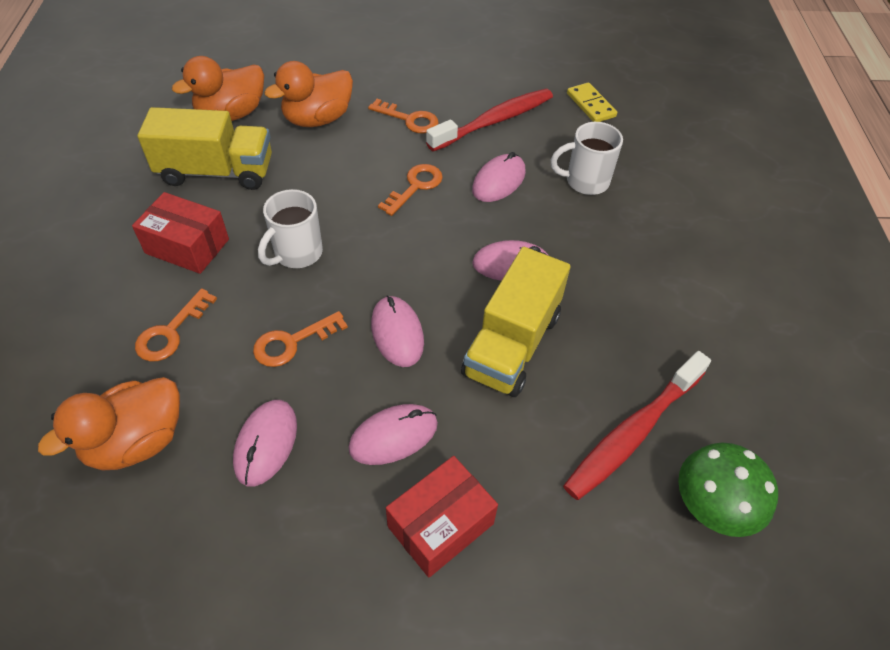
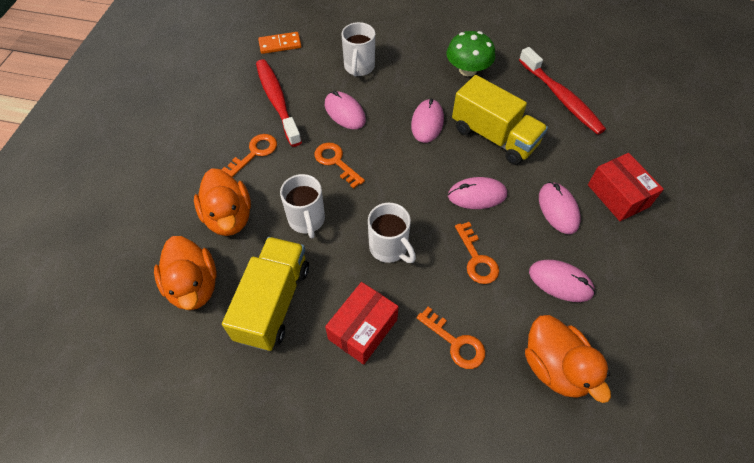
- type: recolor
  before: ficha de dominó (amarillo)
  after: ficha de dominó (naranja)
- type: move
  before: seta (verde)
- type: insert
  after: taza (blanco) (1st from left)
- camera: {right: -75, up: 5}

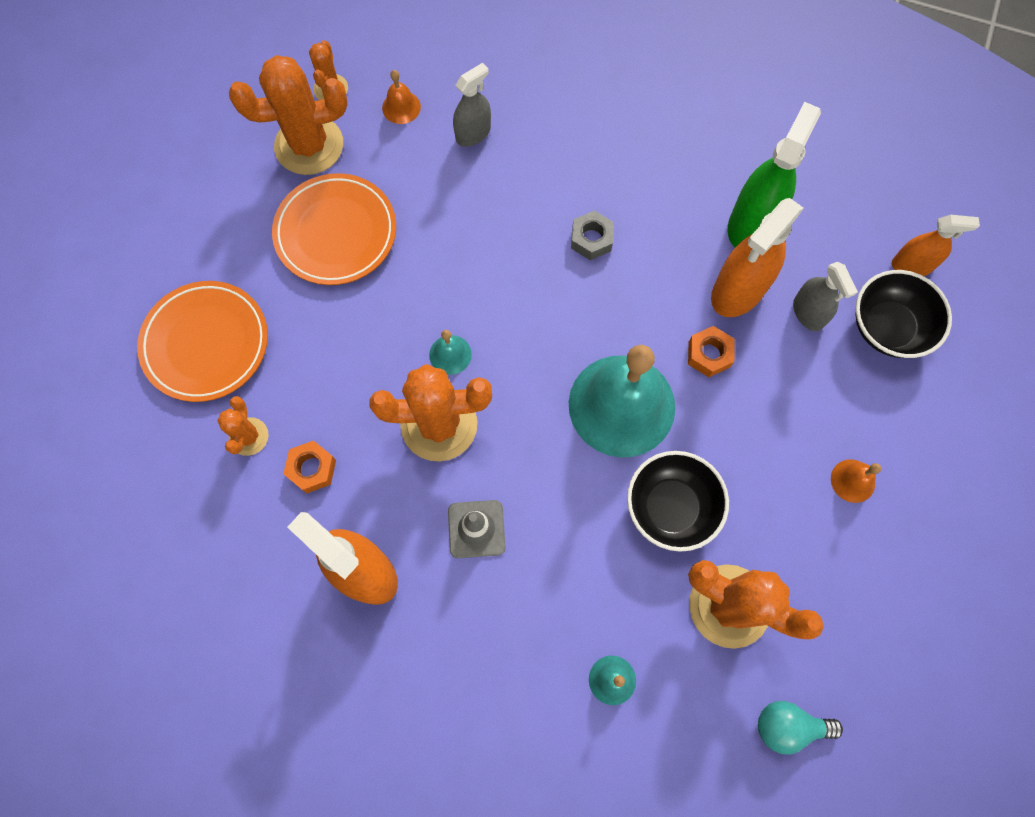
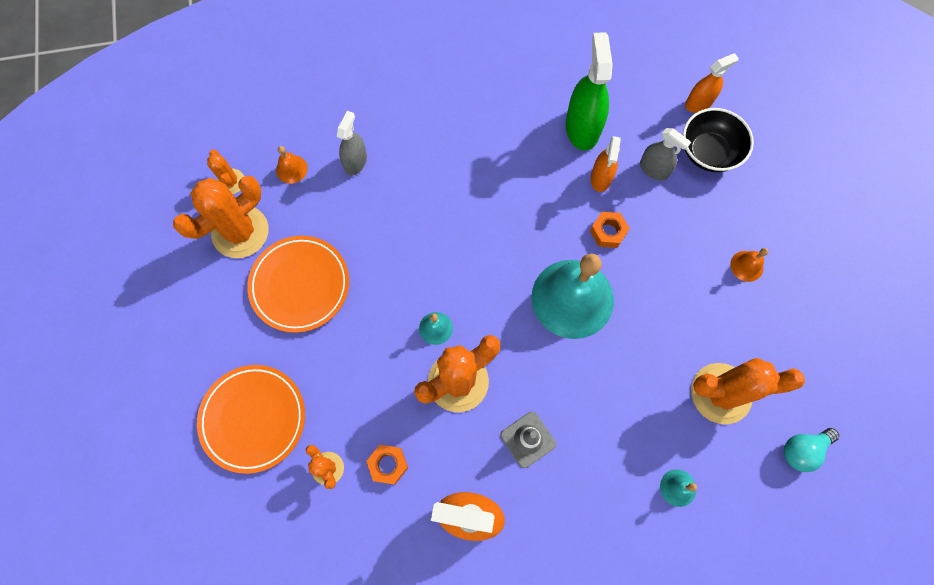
- type: resize
  before: pulverizador (naranja) (2nd from left)
  scale: 0.6
- type: delete
  before: tuerca (gris)
- type: delete
  before: cuenco (negro) (1st from left)
- camera: {right: -30, up: 0}

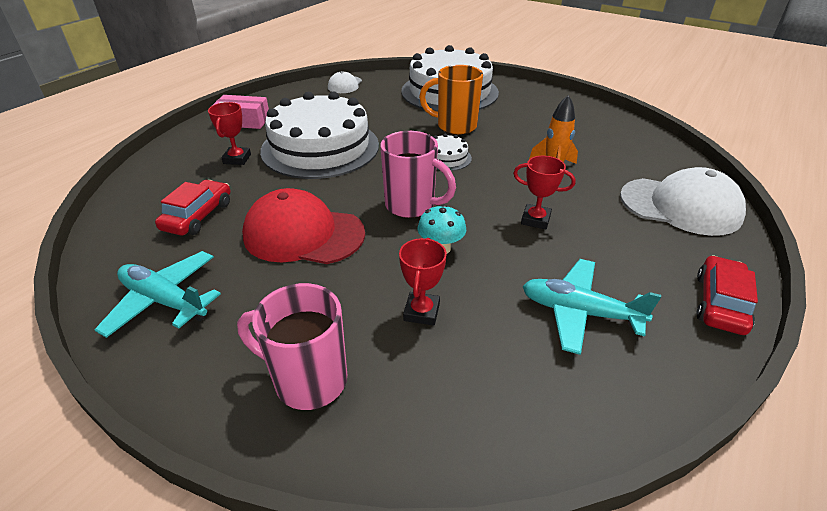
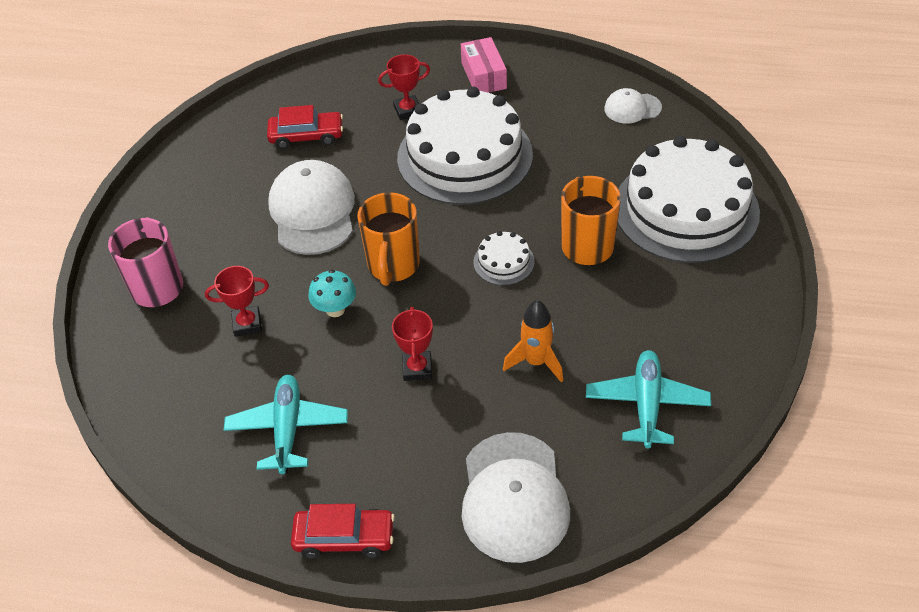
- type: recolor
  before: taza (rosa) (2nd from left)
  after: taza (naranja) (1st from left)
- type: recolor
  before: gorra (rojo)
  after: gorra (blanco) (1st from left)
- type: move
  before: avión (turquesa) (1st from left in the first image)
  after: avión (turquesa) (2nd from left)
- camera: {right: 70, up: 10}

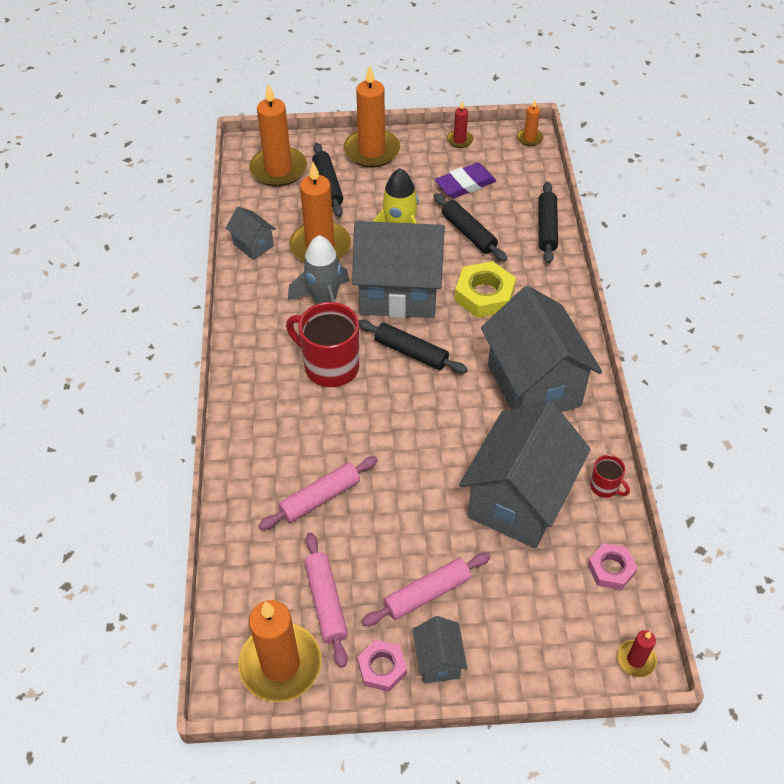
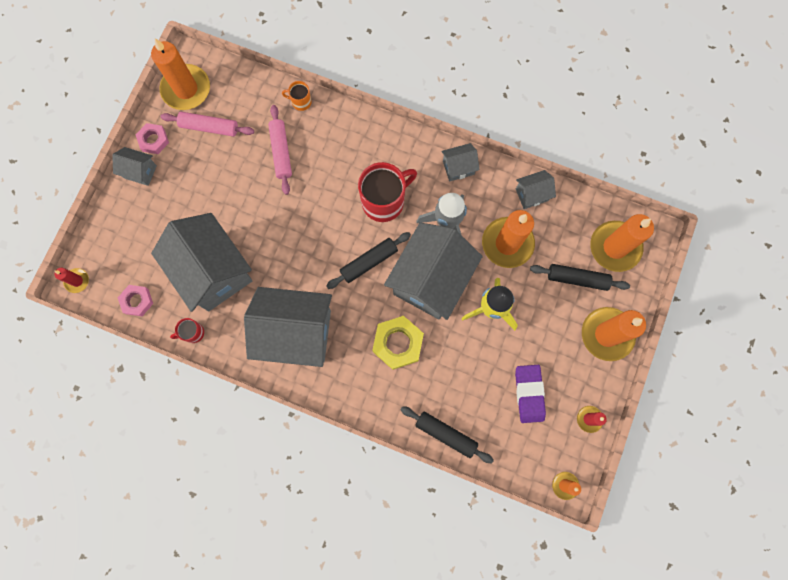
- type: delete
  before: rodillo (negro) (3rd from left)
- type: delete
  before: rodillo (rosa) (3rd from left)
- type: insert
  after: taza (naranja)
- type: insert
  after: casa (gris) (5th from left)
- camera: {right: 115, up: 25}

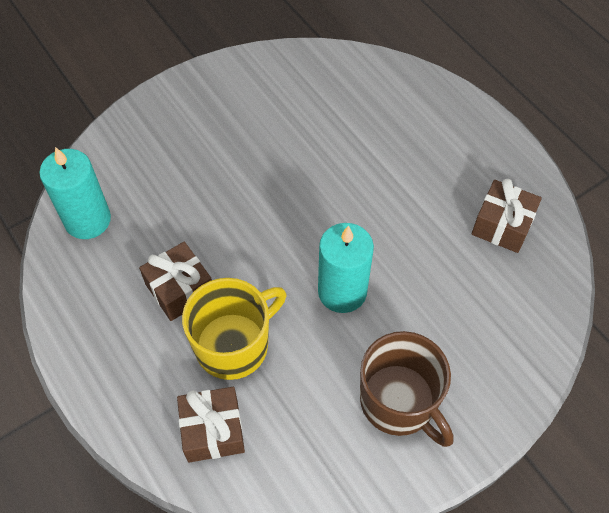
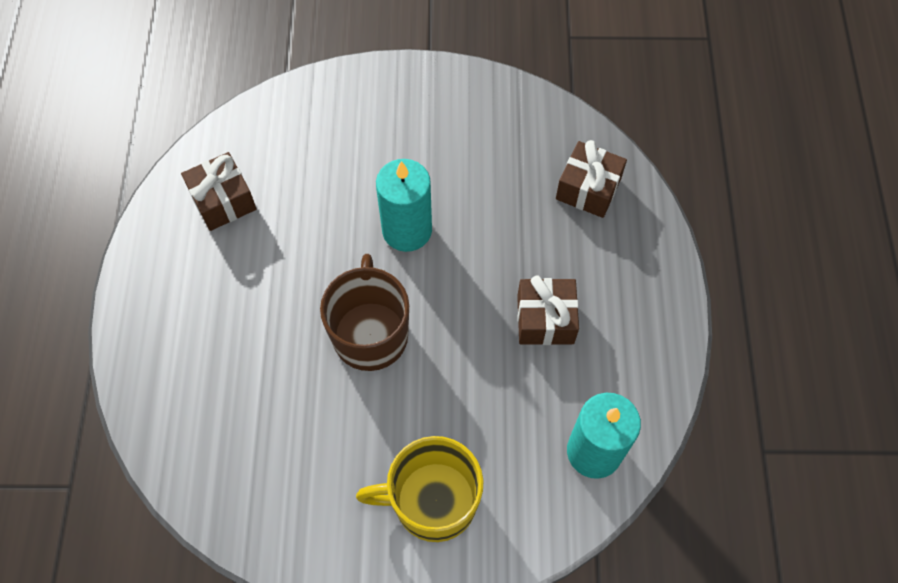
- type: move
  before: taza (amarillo)
- type: move
  before: taza (marrón)
- camera: {right: -145, up: 5}

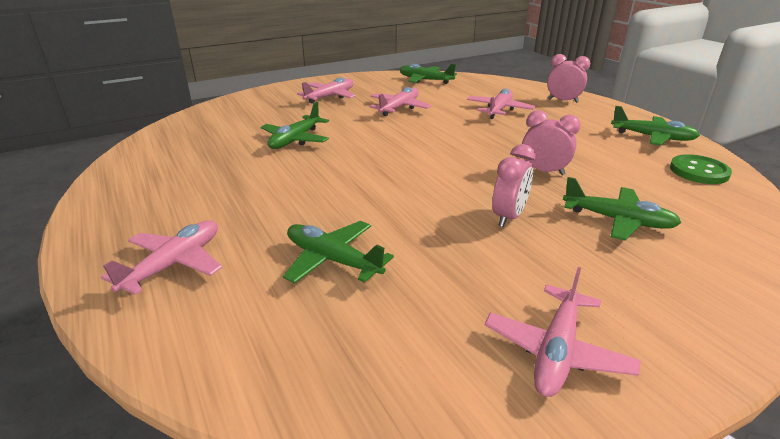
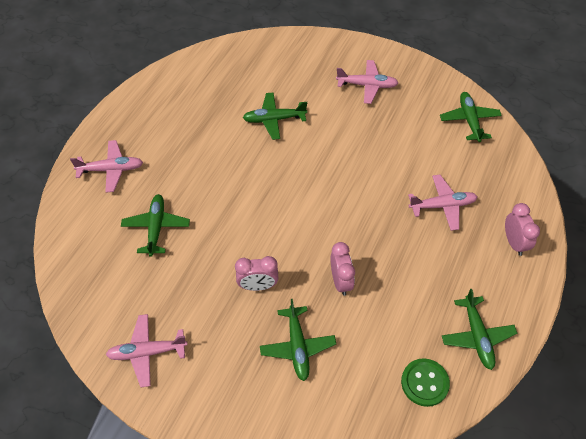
- type: delete
  before: avión (rosa) (3rd from left)
- camera: {right: 55, up: 25}

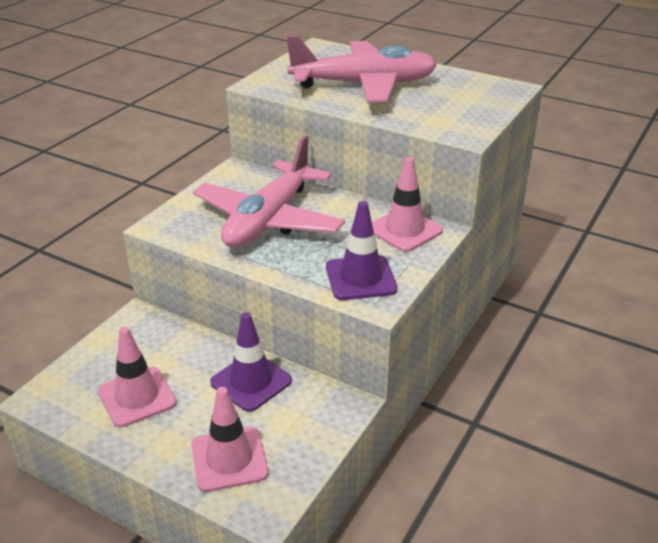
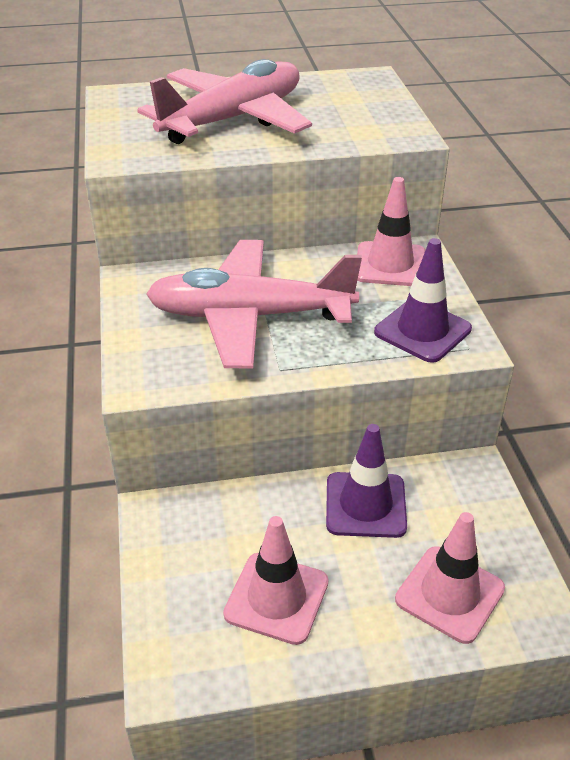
- type: rotate
  before: avión (rosa) (1st from left in the first image)
  turn: 105
- camera: {right: -40, up: 5}

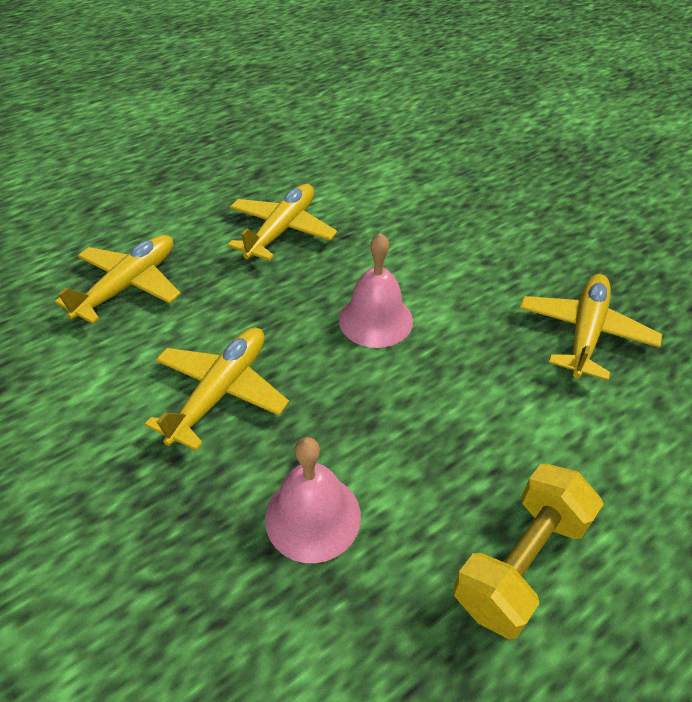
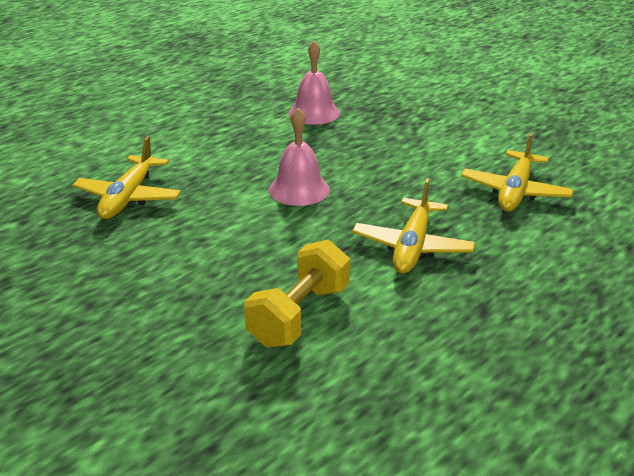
- type: delete
  before: avión (amarillo) (2nd from left)
- type: move
  before: mancuerna (amarillo)
- camera: {right: 170, up: -15}

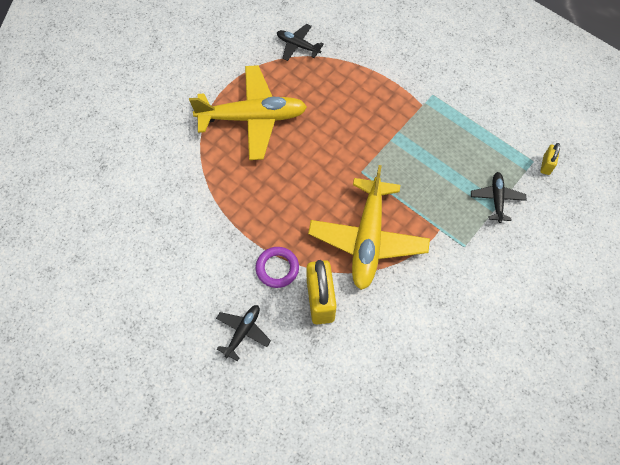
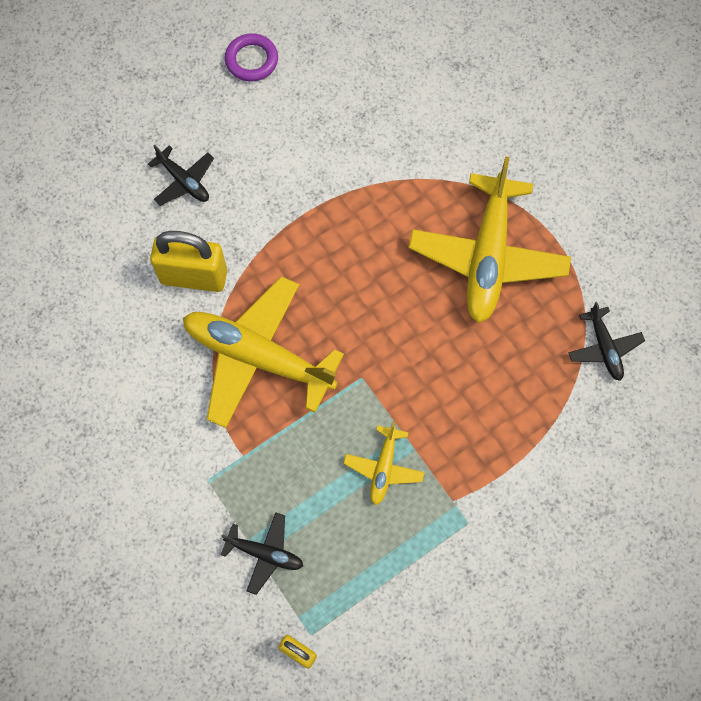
- type: rotate
  before: avión (negro) (2nd from left in the first image)
  turn: 120
- type: move
  before: anillo (morado)
- type: insert
  after: avión (amarillo) (2nd from left)
- camera: {right: 105, up: 5}

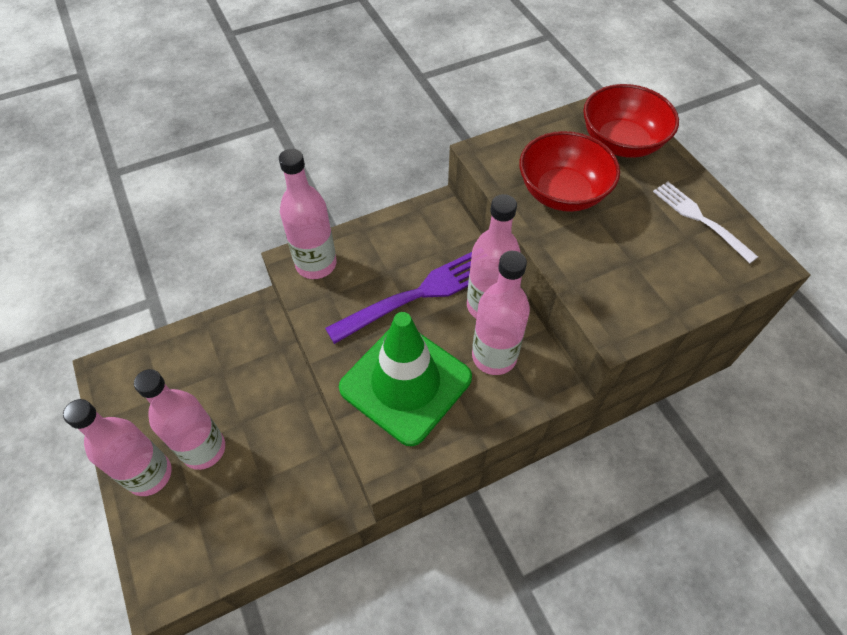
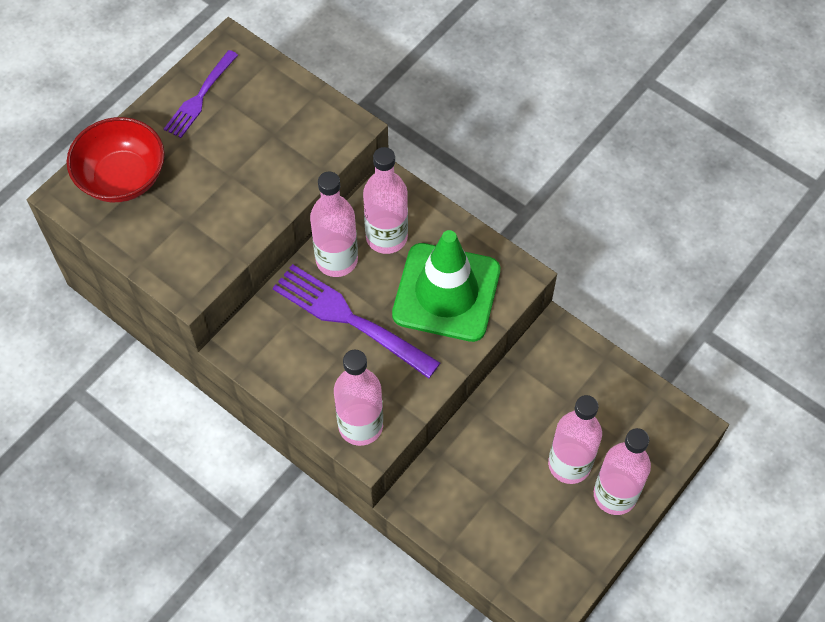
- type: delete
  before: cuenco (rojo) (1st from left)
- type: recolor
  before: tenedor (blanco)
  after: tenedor (morado) (1st from left)
- camera: {right: -115, up: 5}

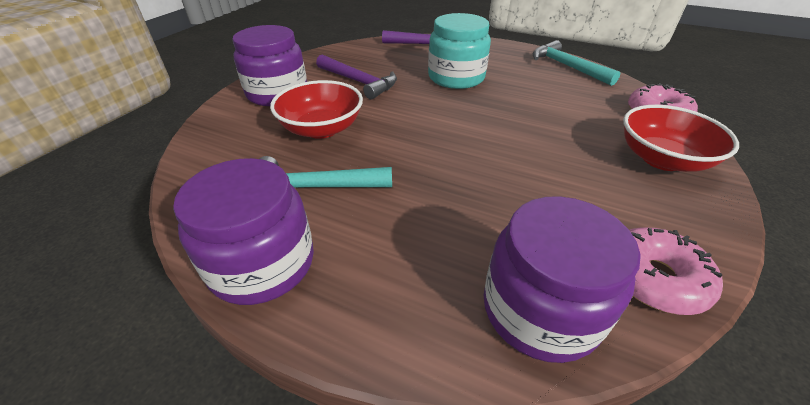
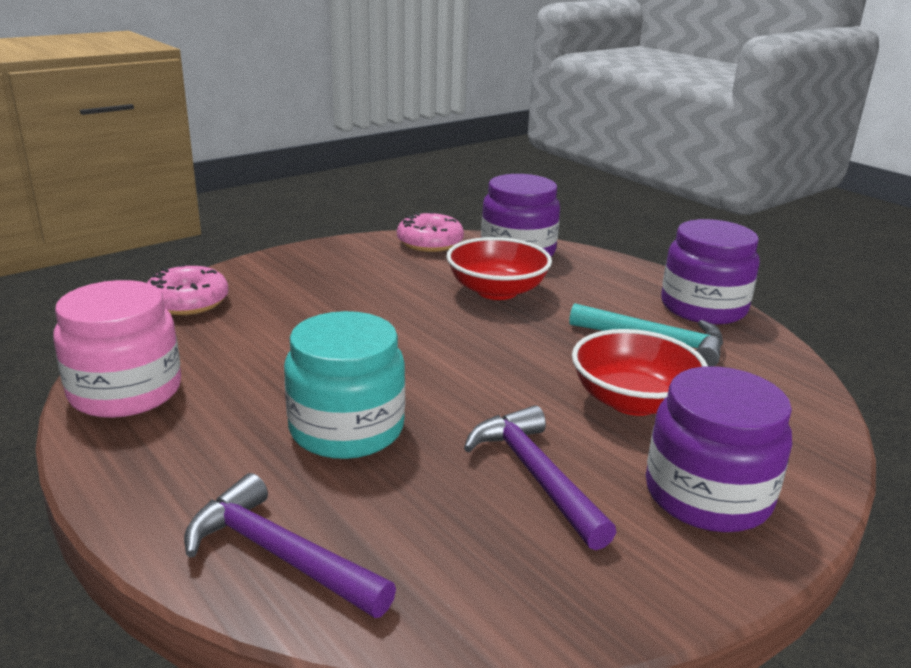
- type: replace
  before: martillo (turquesa) (2nd from left)
  after: tarro (rosa)
- type: move
  before: cuenco (rojo) (2nd from left in the first image)
  after: cuenco (rojo) (1st from left)
- camera: {right: -155, up: -15}

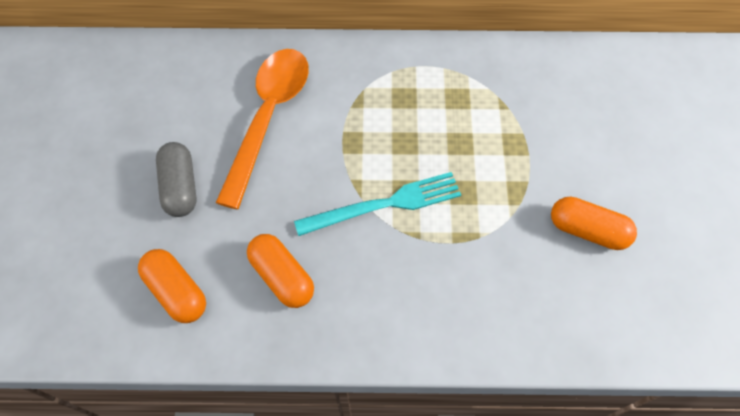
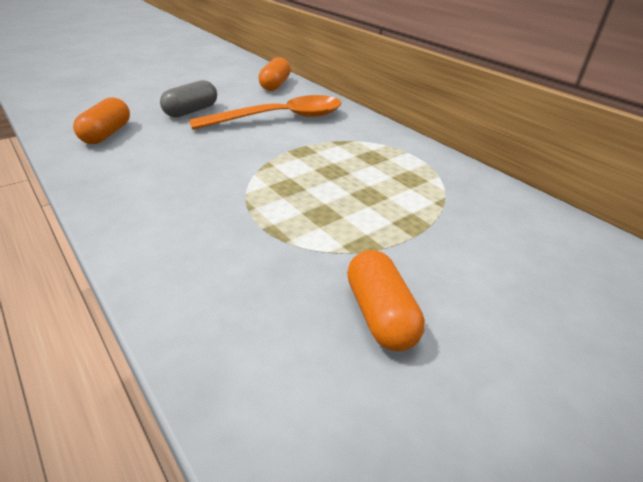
- type: delete
  before: tenedor (turquesa)
- type: move
  before: cápsula (naranja) (2nd from left)
- camera: {right: 50, up: -25}

